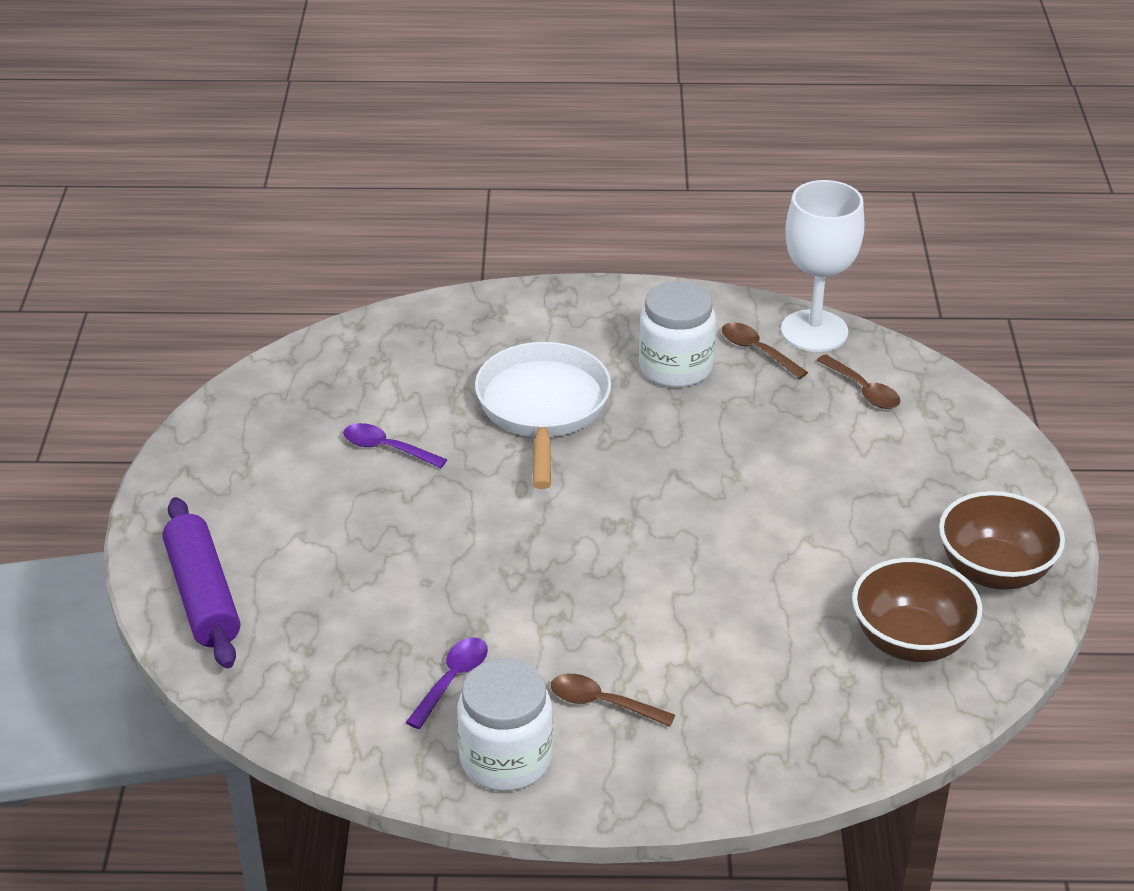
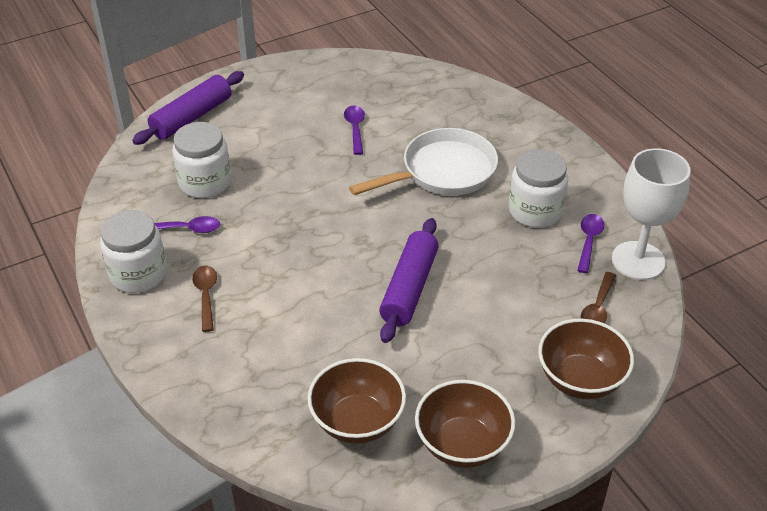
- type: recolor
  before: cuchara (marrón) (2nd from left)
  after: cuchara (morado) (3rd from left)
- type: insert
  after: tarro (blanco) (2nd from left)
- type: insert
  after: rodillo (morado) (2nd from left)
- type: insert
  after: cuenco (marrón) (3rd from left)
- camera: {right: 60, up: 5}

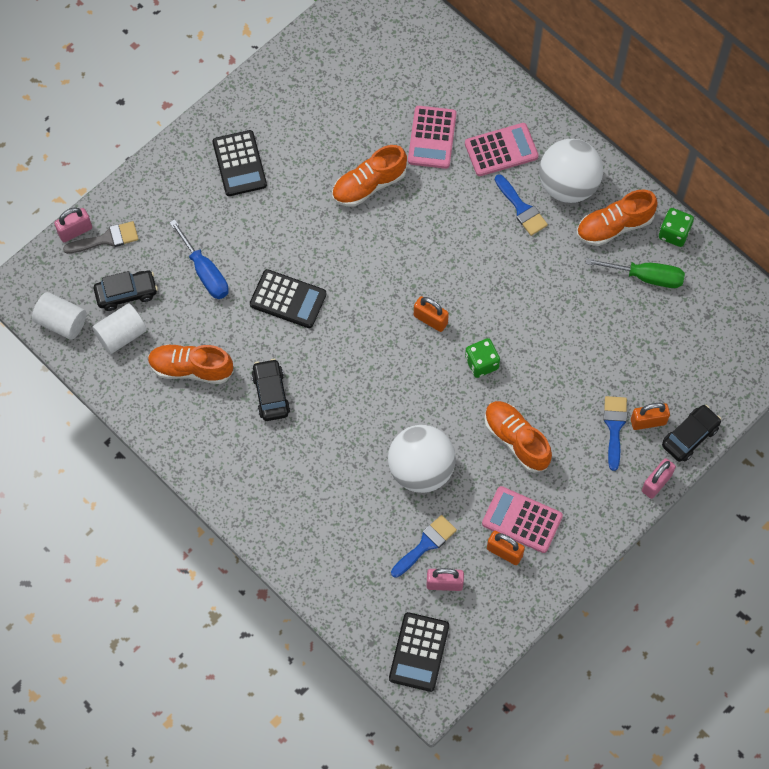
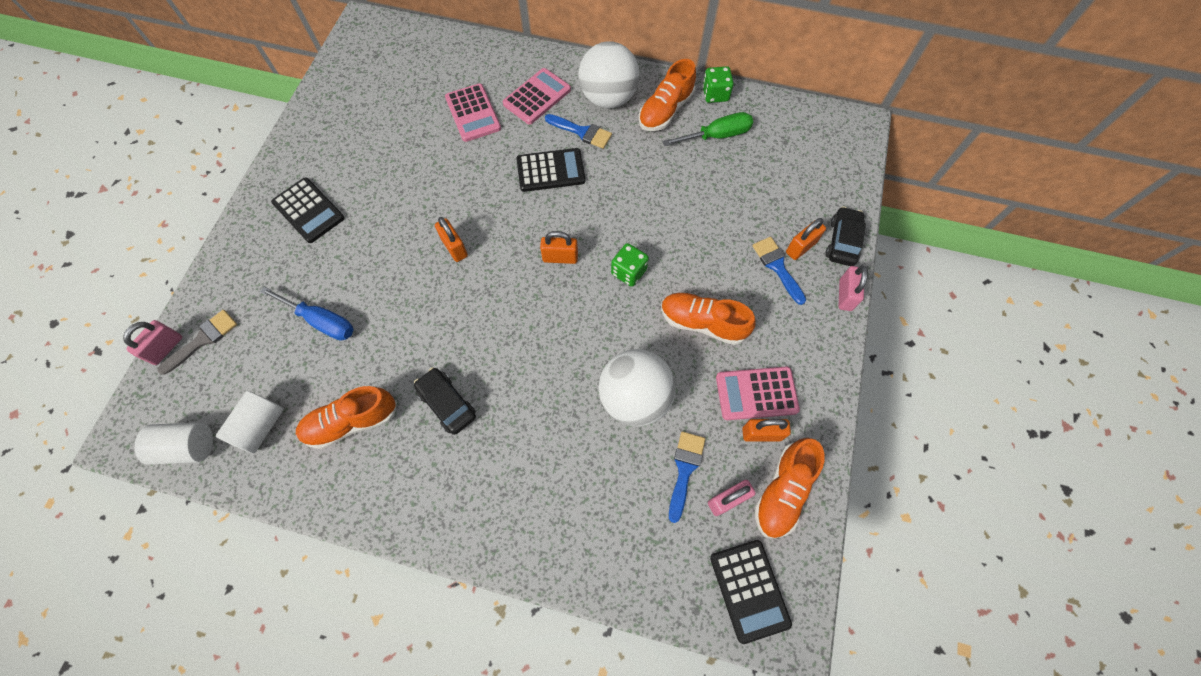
- type: move
  before: zapato (naranja) (2nd from left in the first image)
  after: zapato (naranja) (4th from left)
- type: move
  before: calculadora (negro) (2nd from left)
- type: delete
  before: coche (negro) (1st from left)
- type: insert
  after: candado (naranja) (1st from left)
- camera: {right: -30, up: 0}

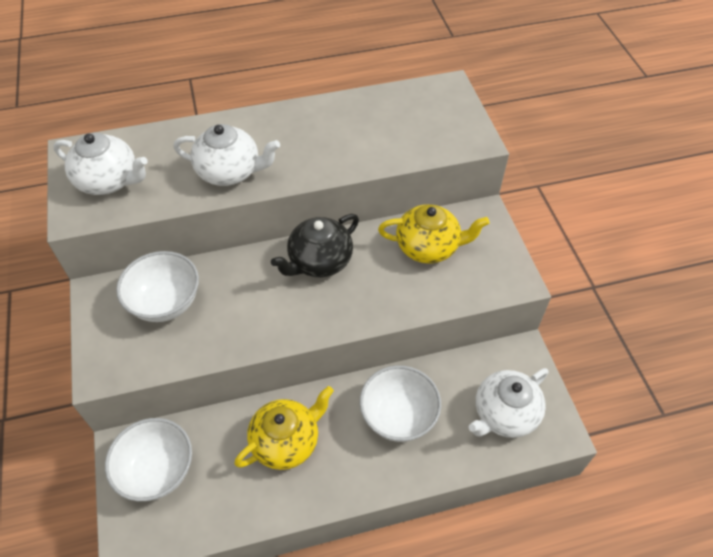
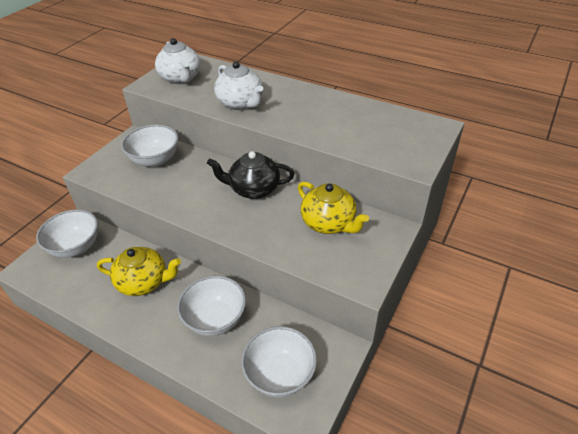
- type: replace
  before: tetera (blanco) (3rd from left)
  after: cuenco (blanco) (4th from left)
- camera: {right: 45, up: -10}

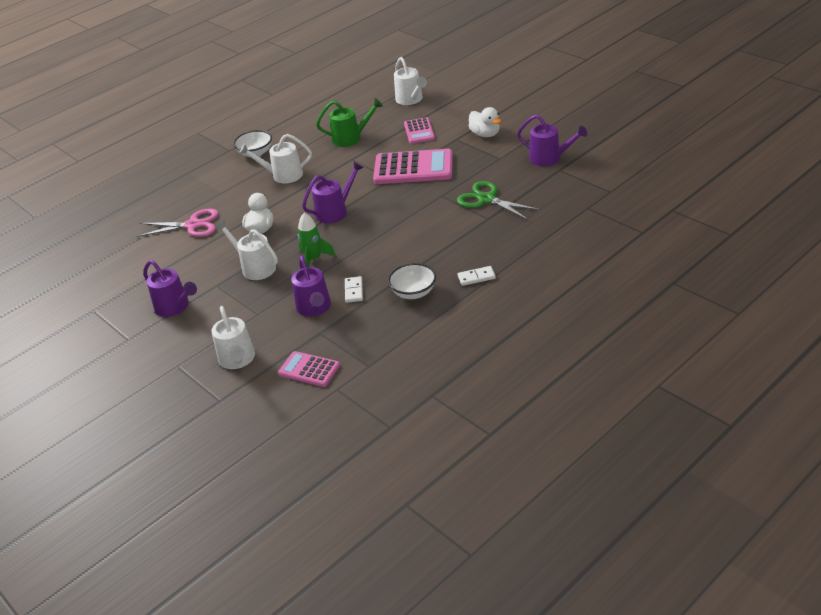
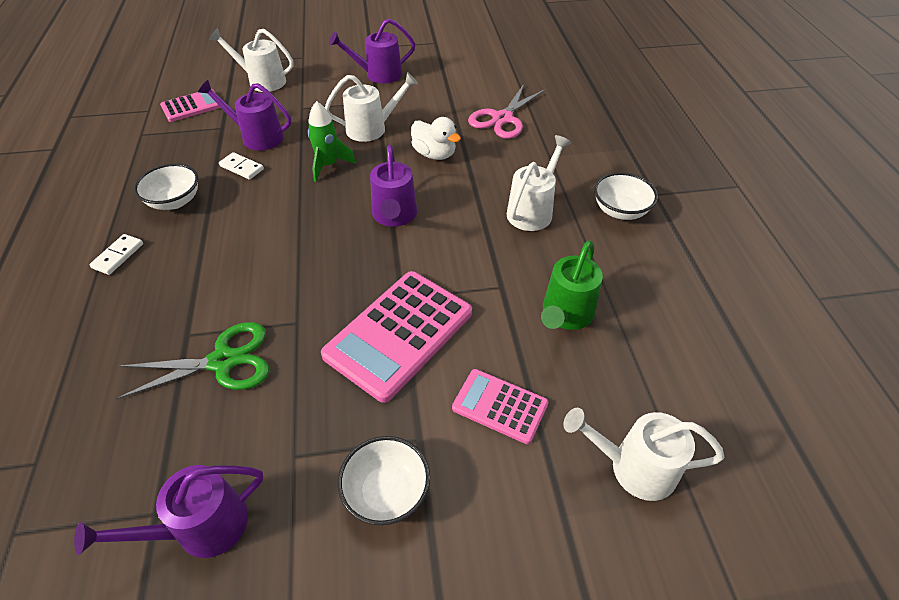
- type: replace
  before: pato (blanco) (2nd from left)
  after: cuenco (blanco) (2nd from left)
- camera: {right: 120, up: 10}

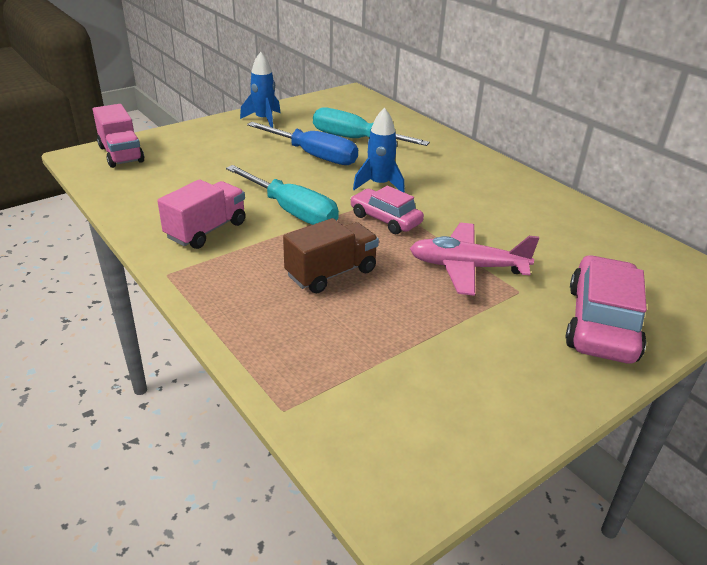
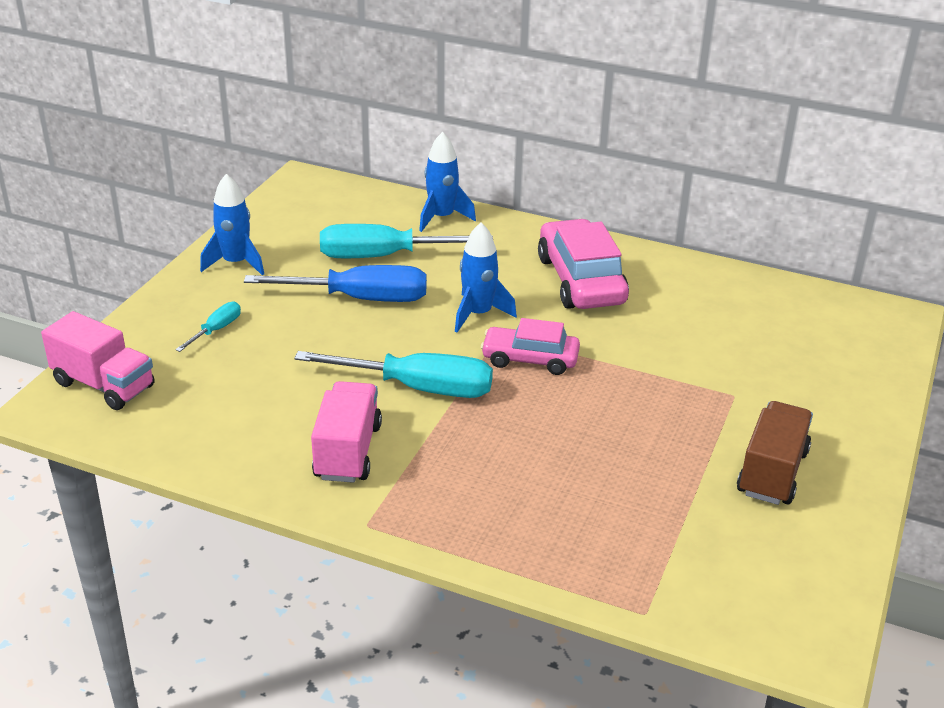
- type: move
  before: camión (marrón)
- type: delete
  before: avión (rosa)
- type: move
  before: coche (rosa) (2nd from left)
- type: insert
  after: cohete (azul) (2nd from left)
- type: insert
  after: destornillador (turquesa) (1st from left)
- camera: {right: -30, up: 0}

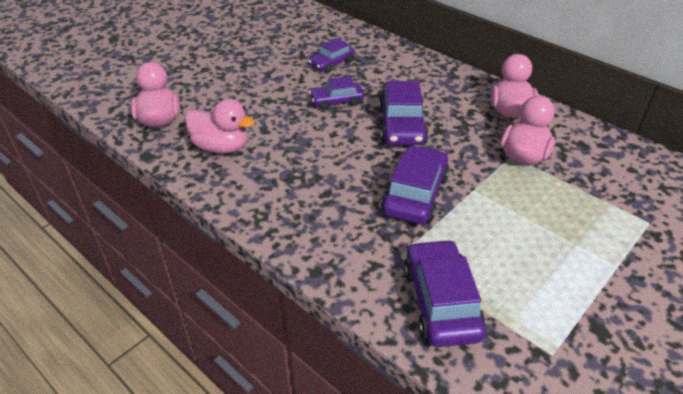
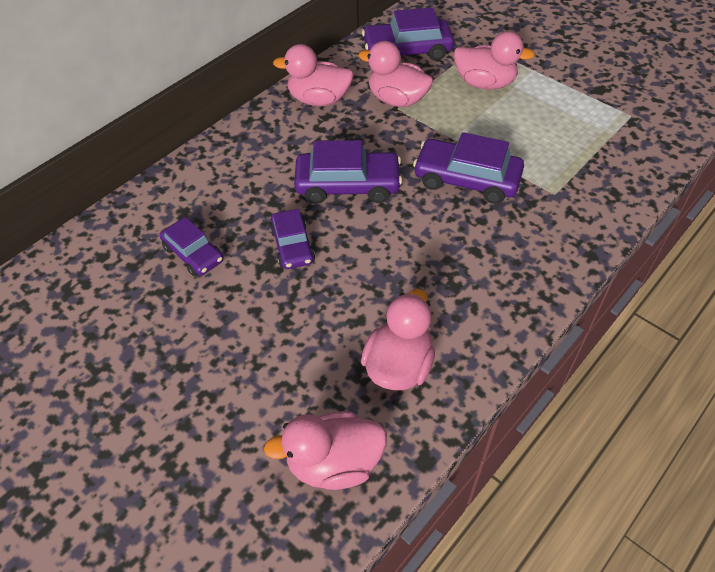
- type: move
  before: coche (morado) (5th from left in the first image)
  after: coche (morado) (4th from left)
- type: insert
  after: pato (rosa) (5th from left)
- camera: {right: -90, up: 10}

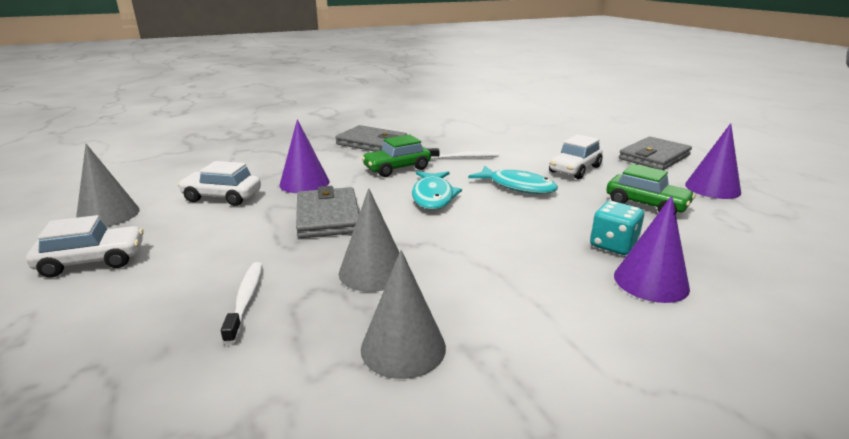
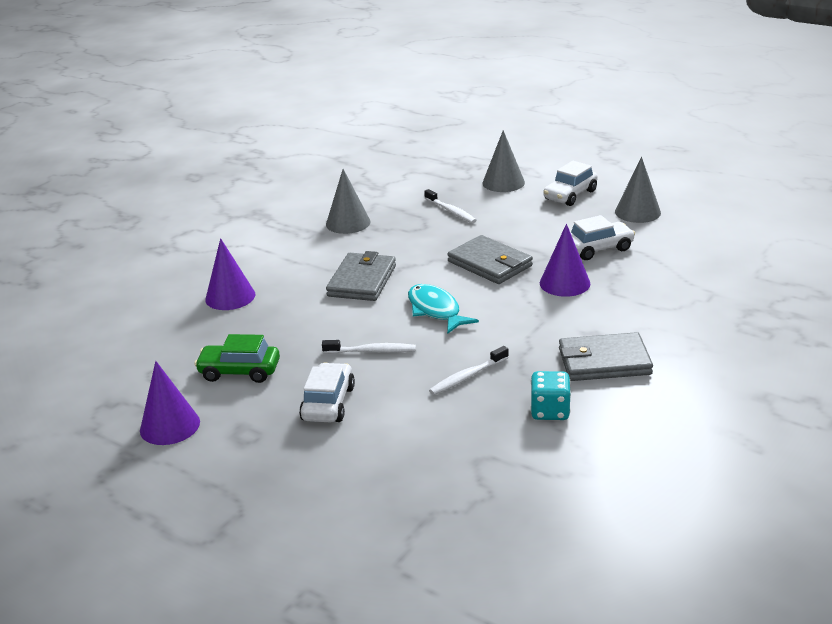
- type: delete
  before: coche (verde) (1st from left)
- type: move
  before: cartera (gris) (3rd from left in the first image)
  after: cartera (gris) (1st from left)
- type: replace
  before: pez (turquesa) (2nd from left)
  after: cepillo de dientes (blanco) (1st from left)
- type: move
  before: cono (gris) (2nd from left)
- type: move
  before: dado (turquesa)
- camera: {right: 150, up: 5}

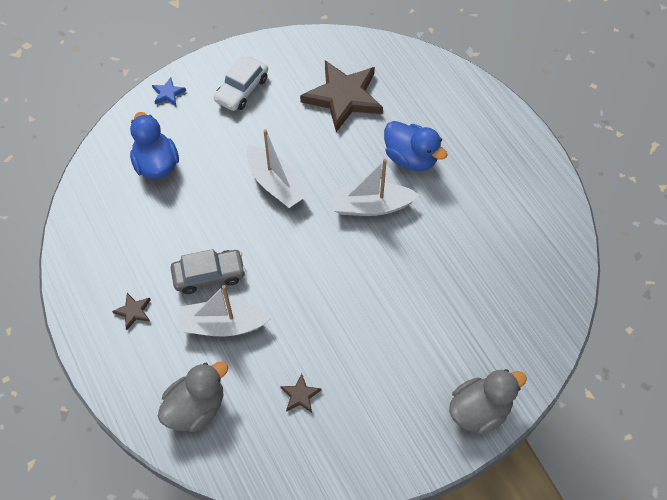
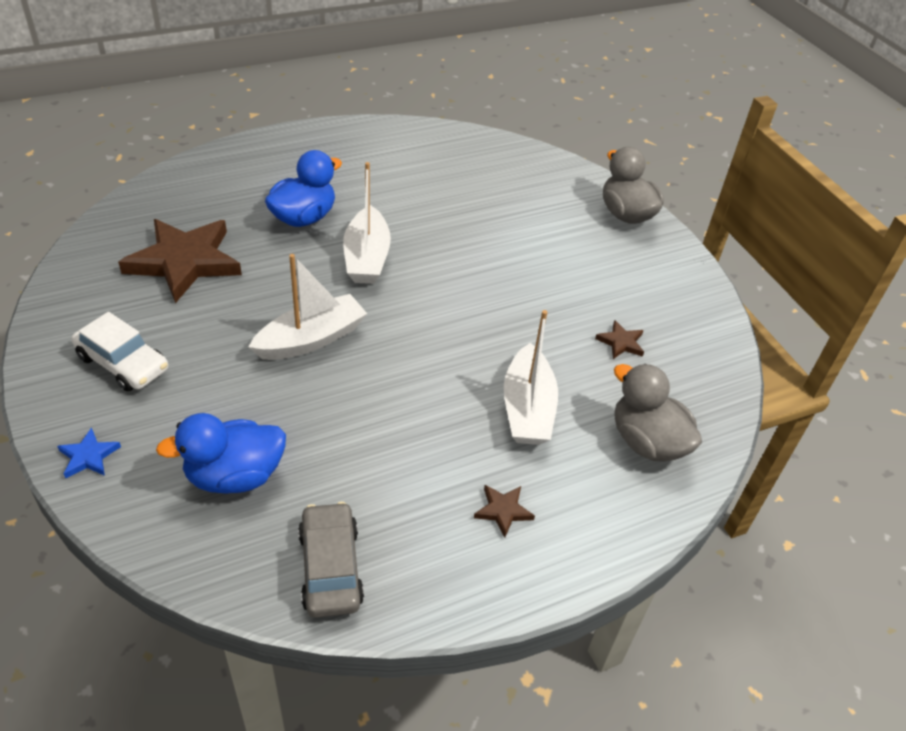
- type: move
  before: coche (gris)
- camera: {right: -90, up: -15}

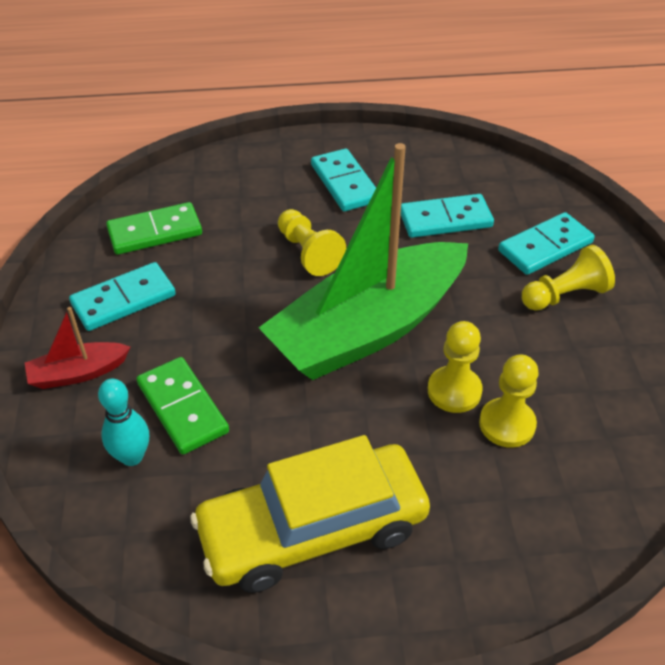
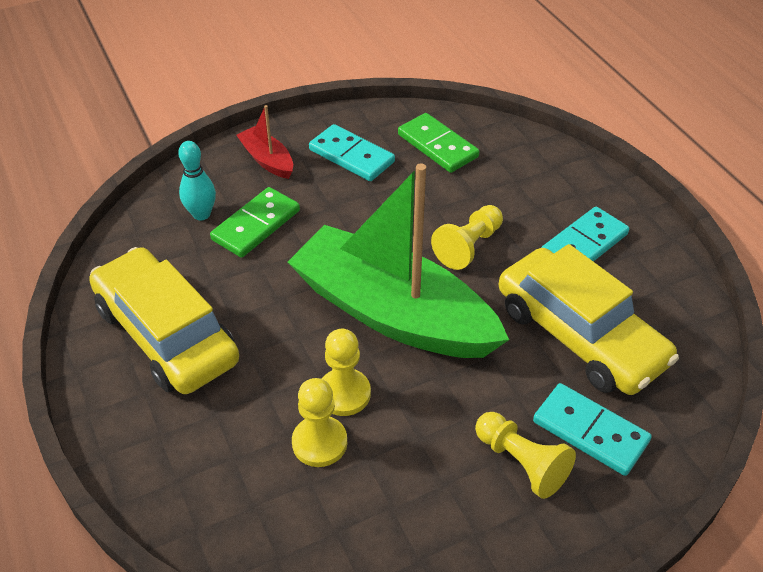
- type: replace
  before: ficha de dominó (turquesa) (3rd from left)
  after: coche (amarillo) (2nd from left)
- camera: {right: 70, up: 0}

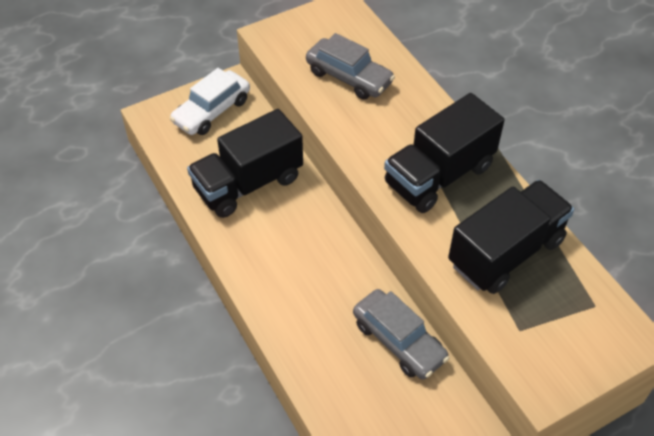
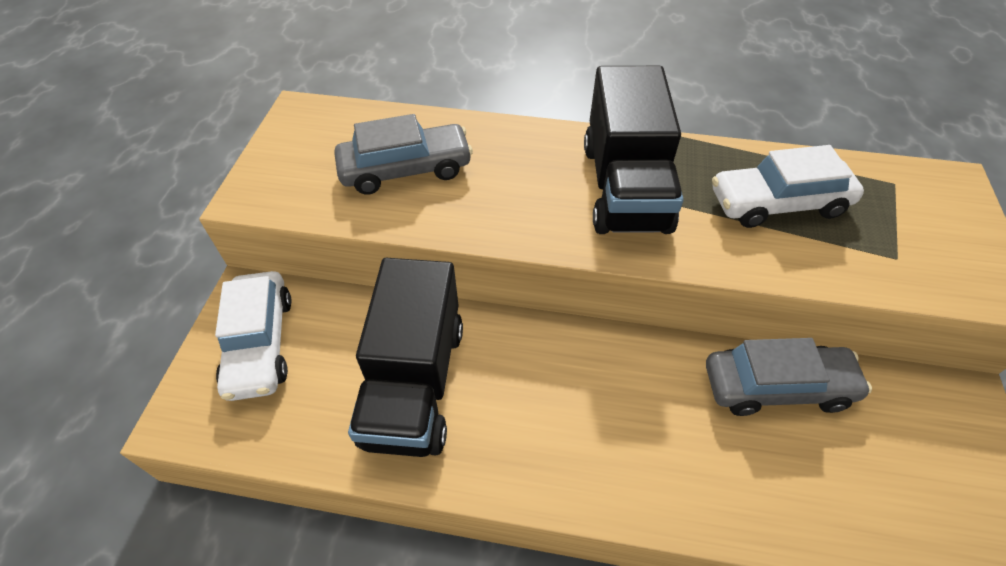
- type: replace
  before: camión (negro) (3rd from left)
  after: coche (blanco) (2nd from left)
- camera: {right: -50, up: 0}

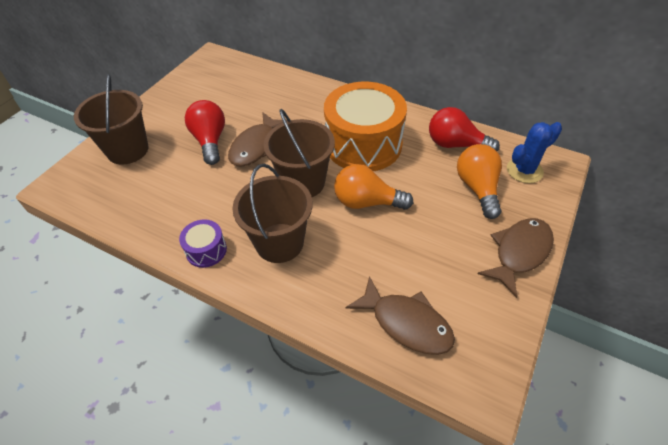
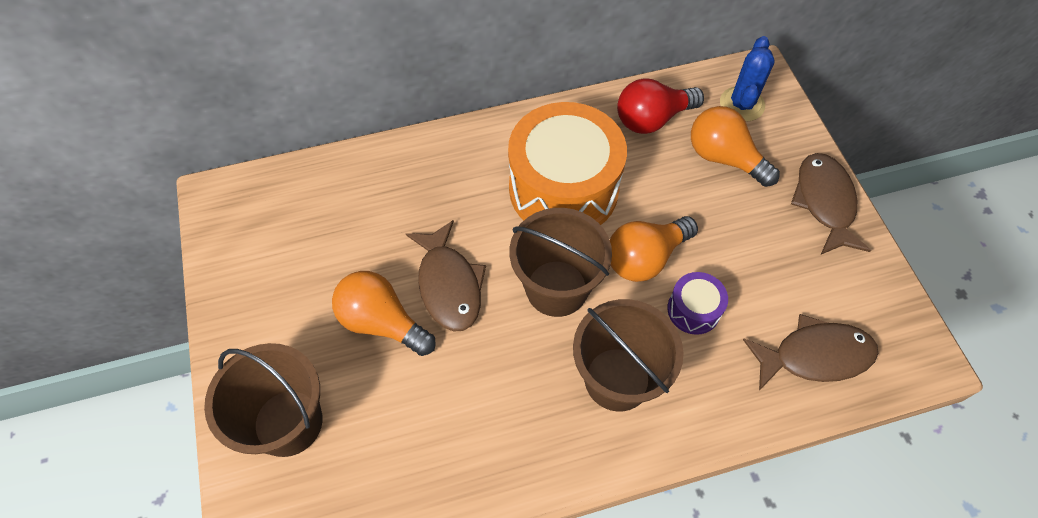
- type: recolor
  before: bombilla (rojo) (1st from left)
  after: bombilla (naranja) (1st from left)
- type: move
  before: tambor (morado)
- camera: {right: -45, up: 10}

